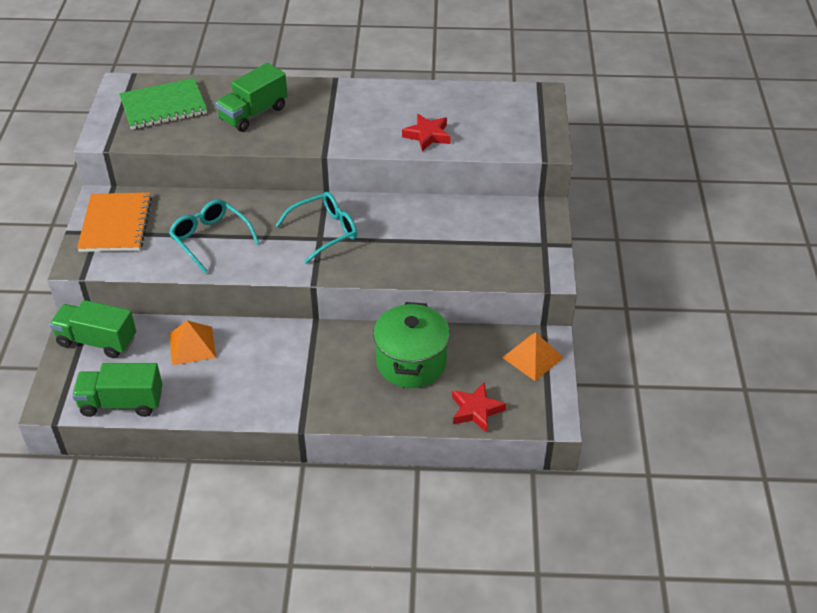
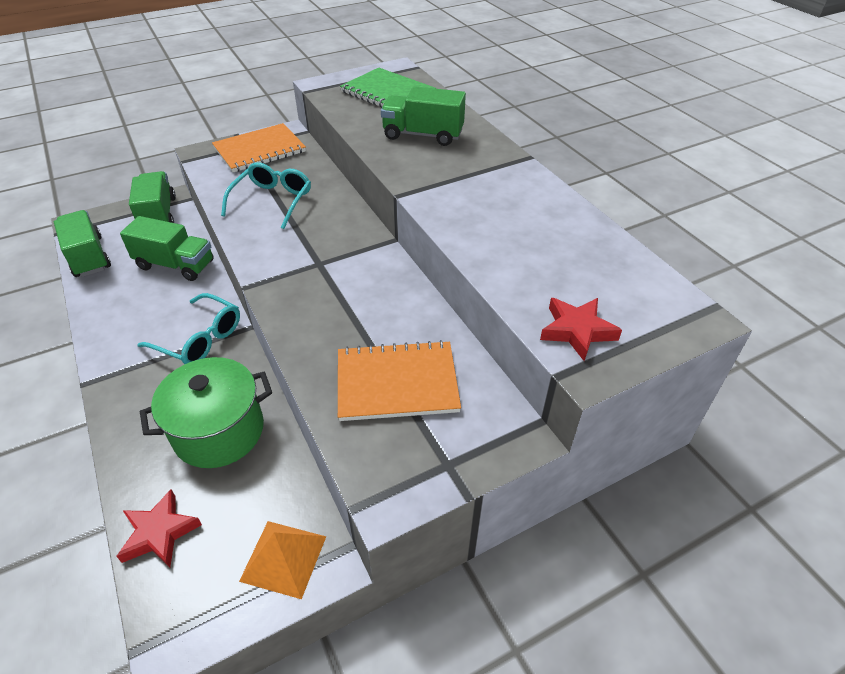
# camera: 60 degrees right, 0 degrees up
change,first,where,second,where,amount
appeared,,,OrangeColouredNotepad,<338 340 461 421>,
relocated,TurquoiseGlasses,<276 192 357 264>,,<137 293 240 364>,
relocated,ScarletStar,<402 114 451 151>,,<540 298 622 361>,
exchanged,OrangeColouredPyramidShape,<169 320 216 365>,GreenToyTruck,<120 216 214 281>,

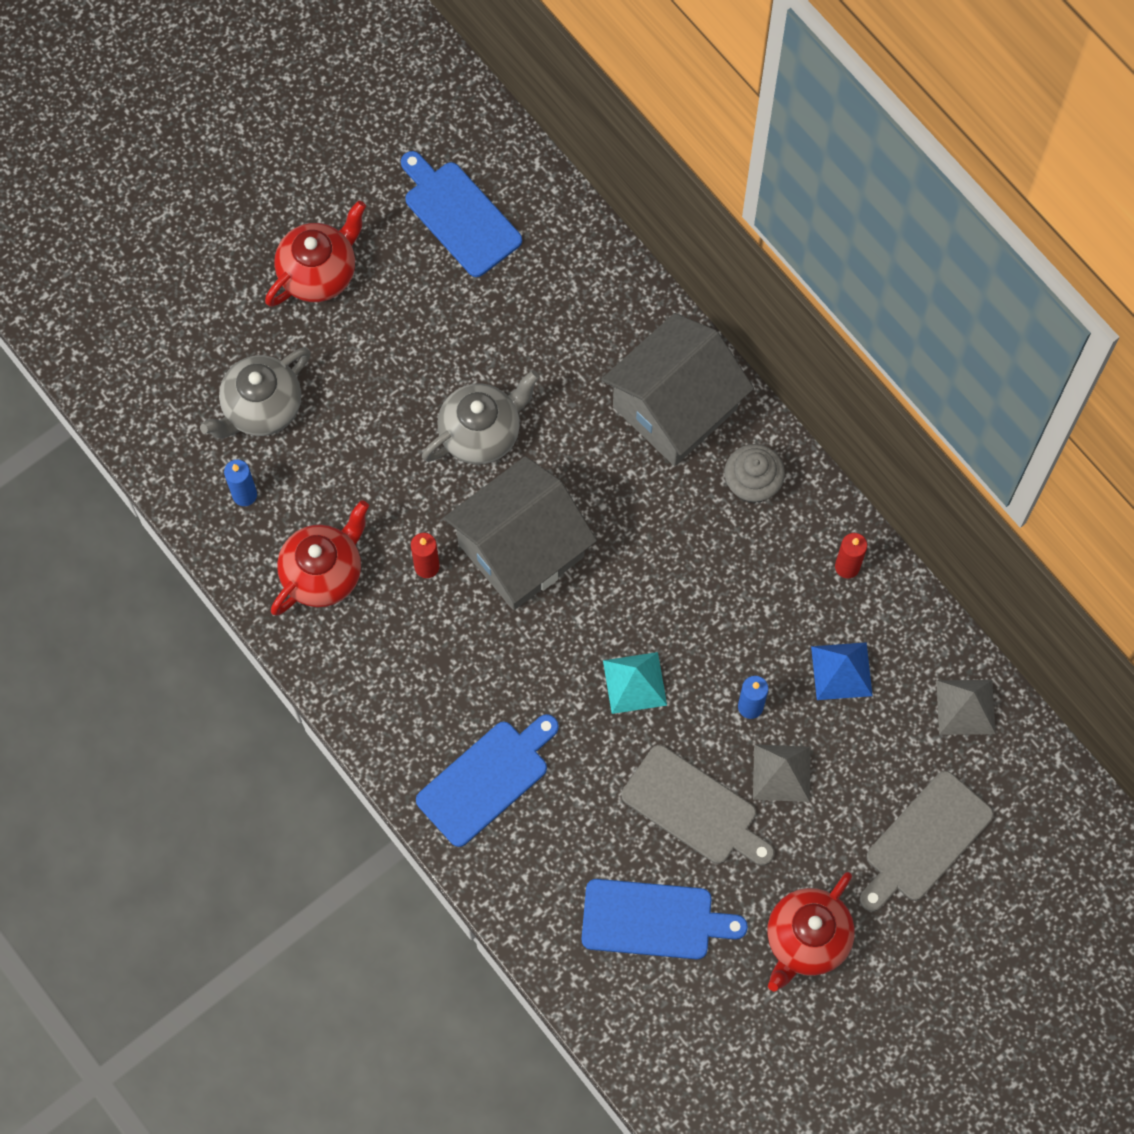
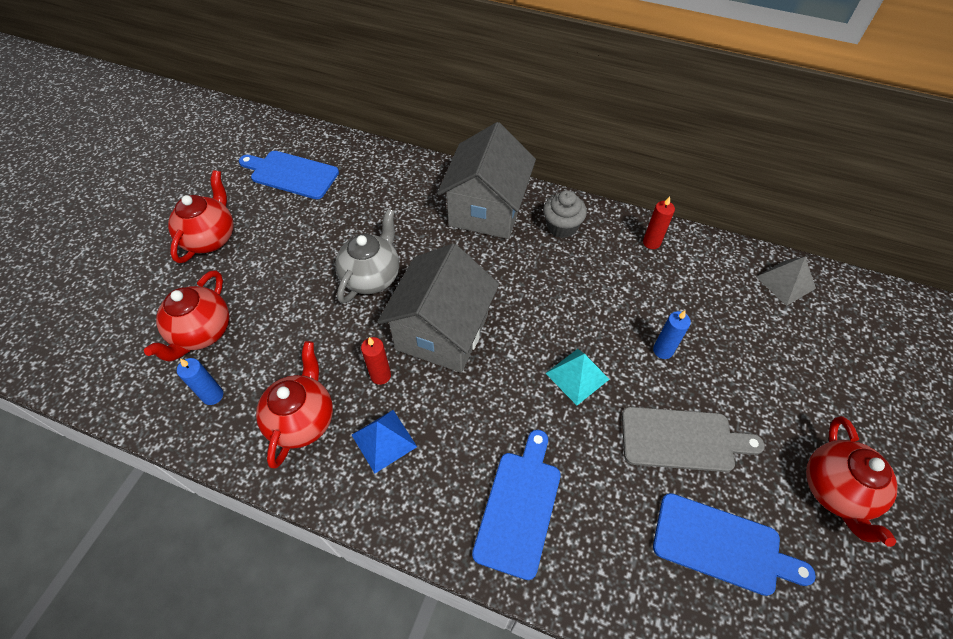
# camera: 30 degrees left, 15 degrees down
change,first,where,second,where,amount
missing,GrayPyramidShape,<753 744 811 802>,,,
missing,GrayBreadBoard,<860 771 994 912>,,,
relocated,BluePyramidShape,<811 642 873 700>,,<352 410 417 474>,
colour,GrayTeapot,<200 348 311 439>,ScarletTeapot,<144 270 230 362>,
spun,BlueBreadBoard,<582 879 748 959>,,<653 493 816 596>,45 degrees clockwise

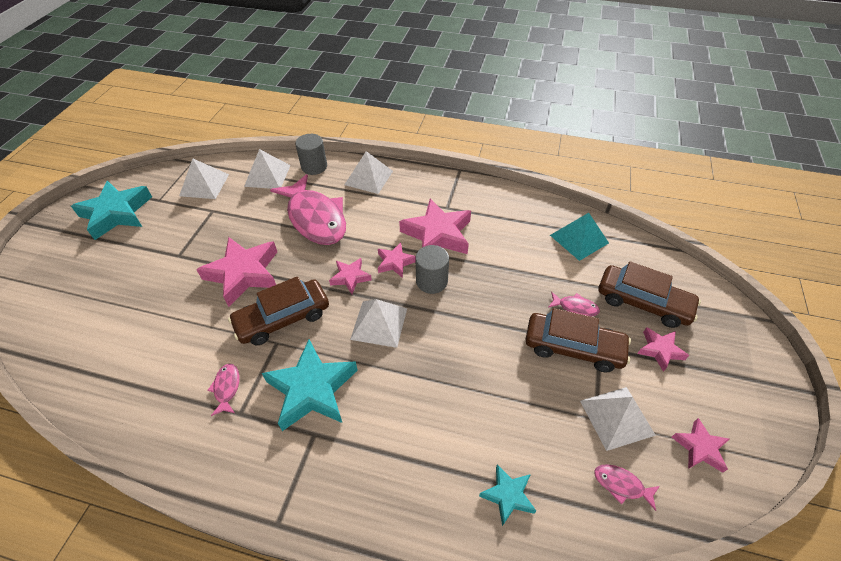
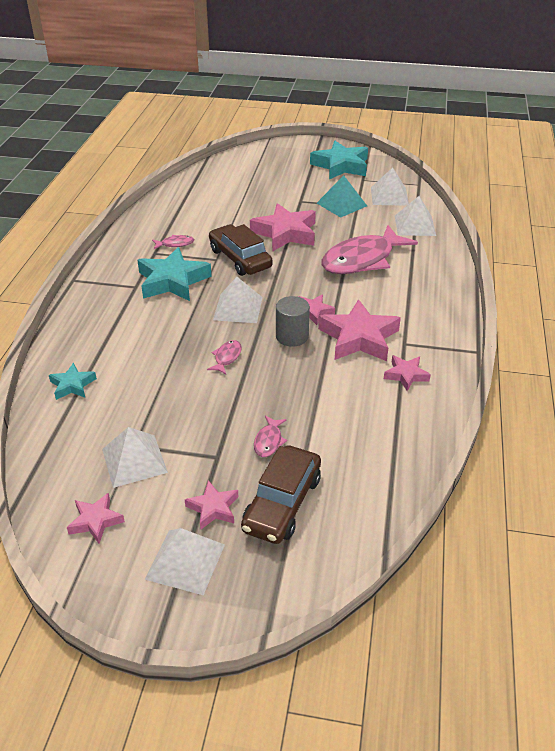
# camera: 85 degrees right, 10 degrees down
change,first,where,second,where,amount
missing,GrayCylinder,<295 134 327 175>,,,
missing,BrownToyCar,<525 308 631 372>,,,
relocated,RosyStar,<329 258 372 294>,,<384 355 431 391>,
relocated,SnowWhitePyramidShape,<344 151 393 194>,,<144 528 225 595>,
relocated,TurquoisePyramidShape,<550 213 609 261>,,<317 175 367 218>,
relocated,RosyToyFish,<594 464 660 511>,,<207 340 242 375>,

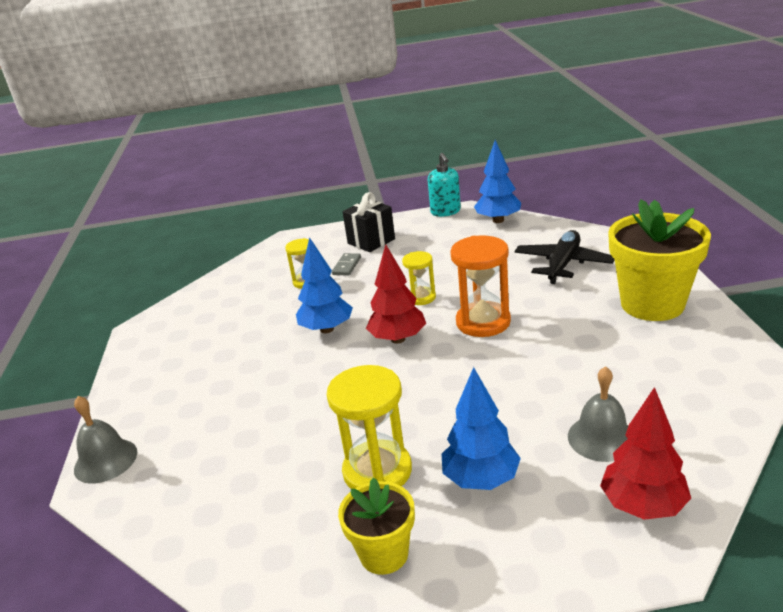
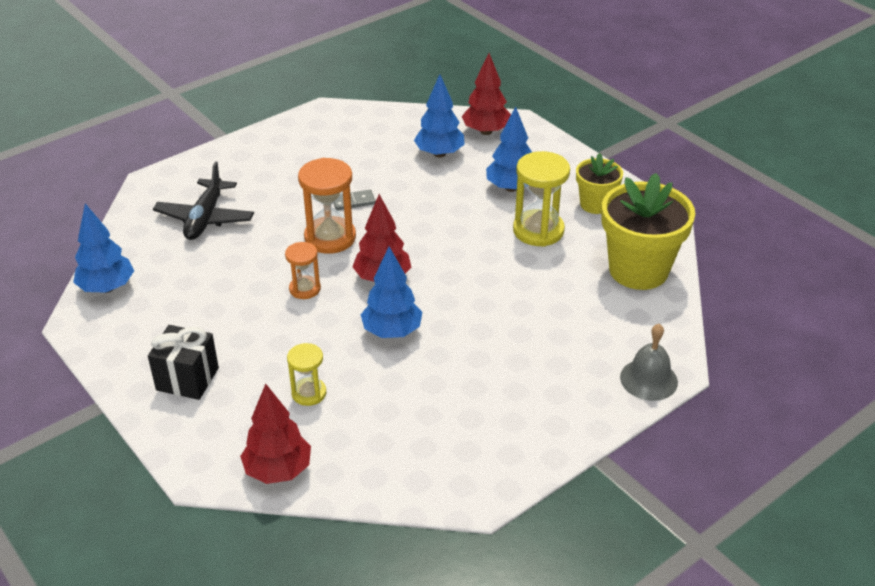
# camera: 125 degrees left, 10 degrees up
change,first,where,second,where,amount
missing,TurquoiseSoapPump,<428 153 461 217>,,,
appeared,,,ScarletTree,<240 384 311 484>,
relocated,GrayDominoPiece,<332 253 361 276>,,<333 190 376 210>,
relocated,BrightYellowPlantPot,<608 199 711 321>,,<601 173 695 290>,
exchanged,GraySchoolBell,<568 366 628 462>,BlueTree,<414 74 465 158>,
colour,BrightYellowSandglass,<402 251 436 305>,OrangeColouredSandglass,<285 242 321 299>,
spun,JetBlackPlane,<514 230 615 284>,,<153 161 254 240>,75 degrees counterclockwise

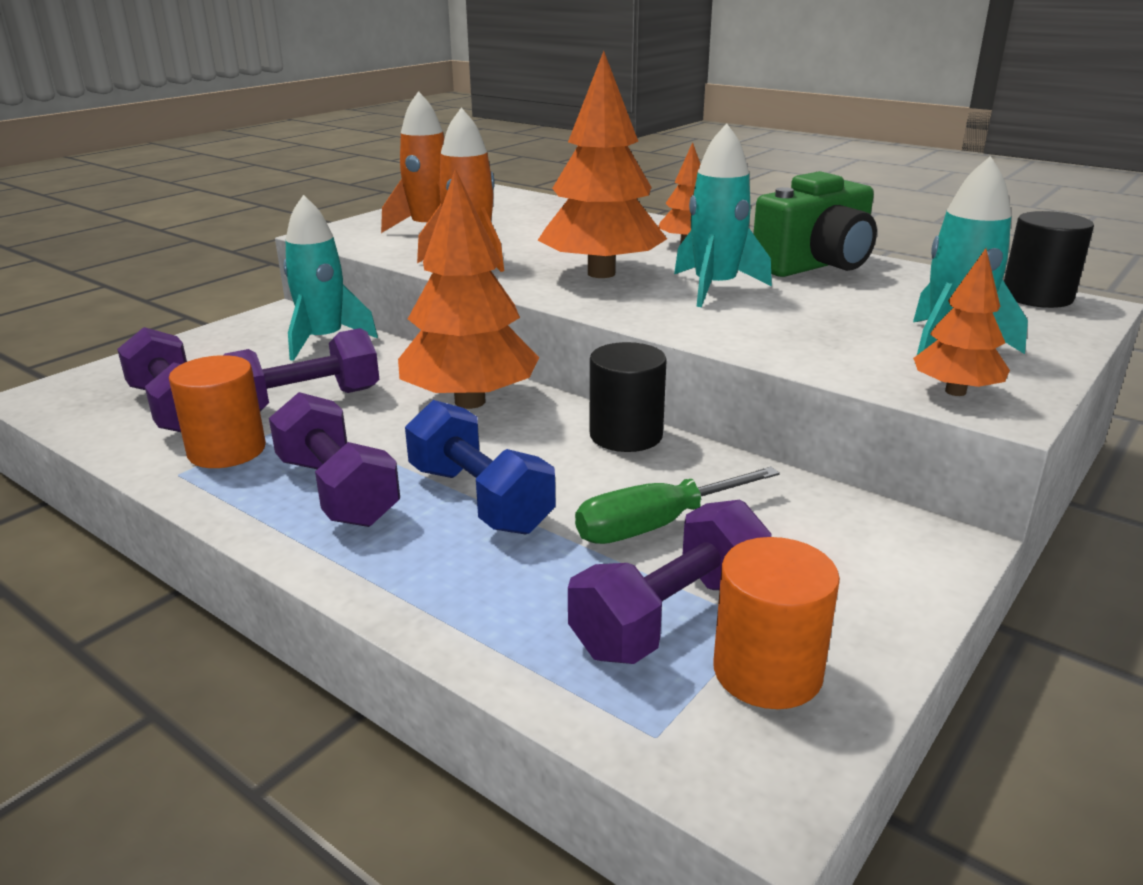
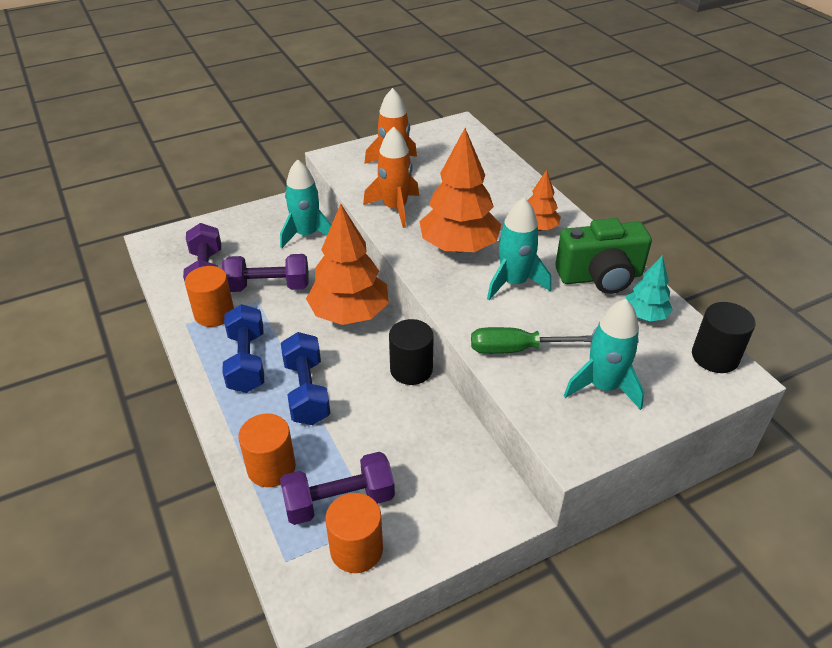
# camera: 25 degrees right, 15 degrees up
change,first,where,second,where,amount
missing,OrangeColouredTree,<913 248 1010 396>,,,
appeared,,,OrangeColouredCylinder,<238 414 296 487>,
appeared,,,TurquoiseTree,<626 255 673 322>,
relocated,GreenFlatScrewdriver,<575 467 780 544>,,<471 327 592 354>,
colour,VioletDumbbell,<269 392 400 527>,BlueDumbbell,<222 304 264 393>,

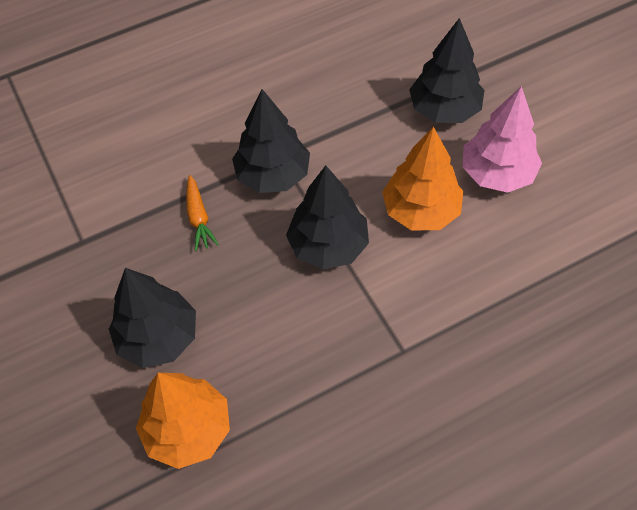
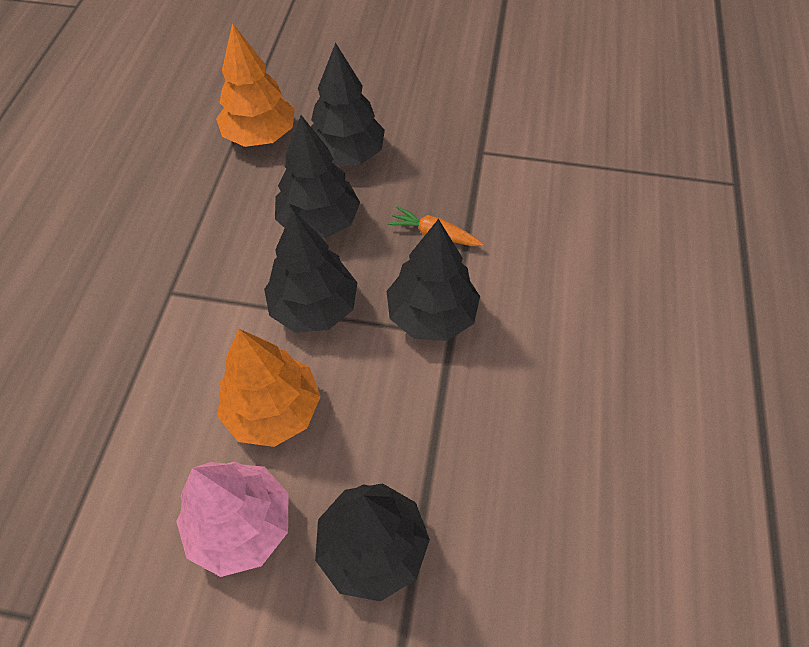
# camera: 125 degrees right, 0 degrees up
change,first,where,second,where,amount
appeared,,,JetBlackTree,<275 115 360 239>,

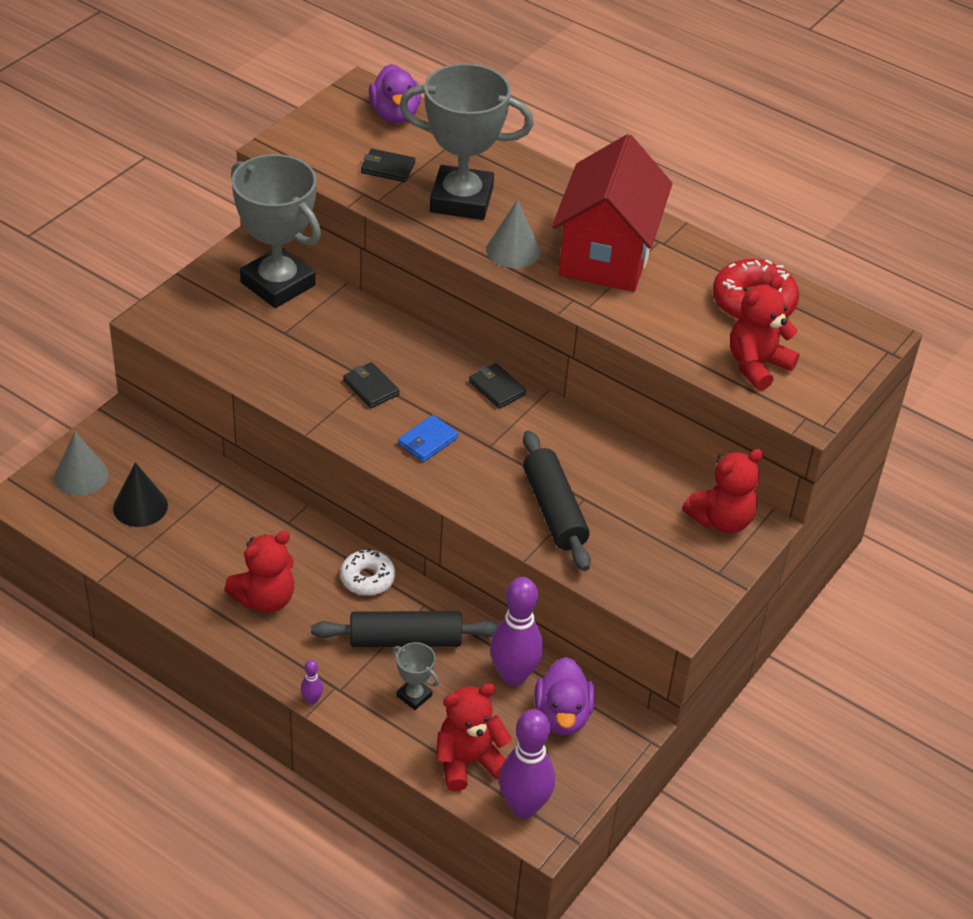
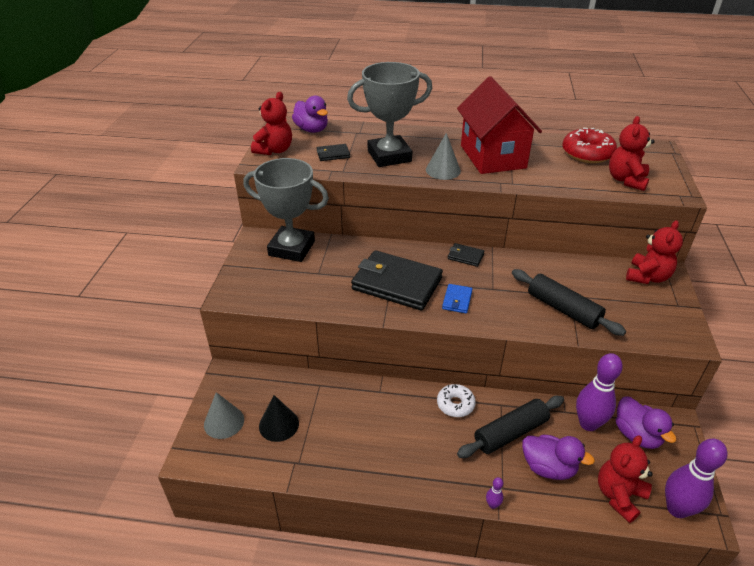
# camera: 25 degrees left, 5 degrees down
change,first,where,second,where,amount
relocated,ScarletTeddyBear,<224 531 294 613>,,<251 92 292 155>,
exchanged,GrayAwardCup,<393 642 439 710>,VioletDuck,<522 435 595 480>,
size,JetBlackBillfold,<343 362 400 408>,,<351 250 443 311>,x2.29

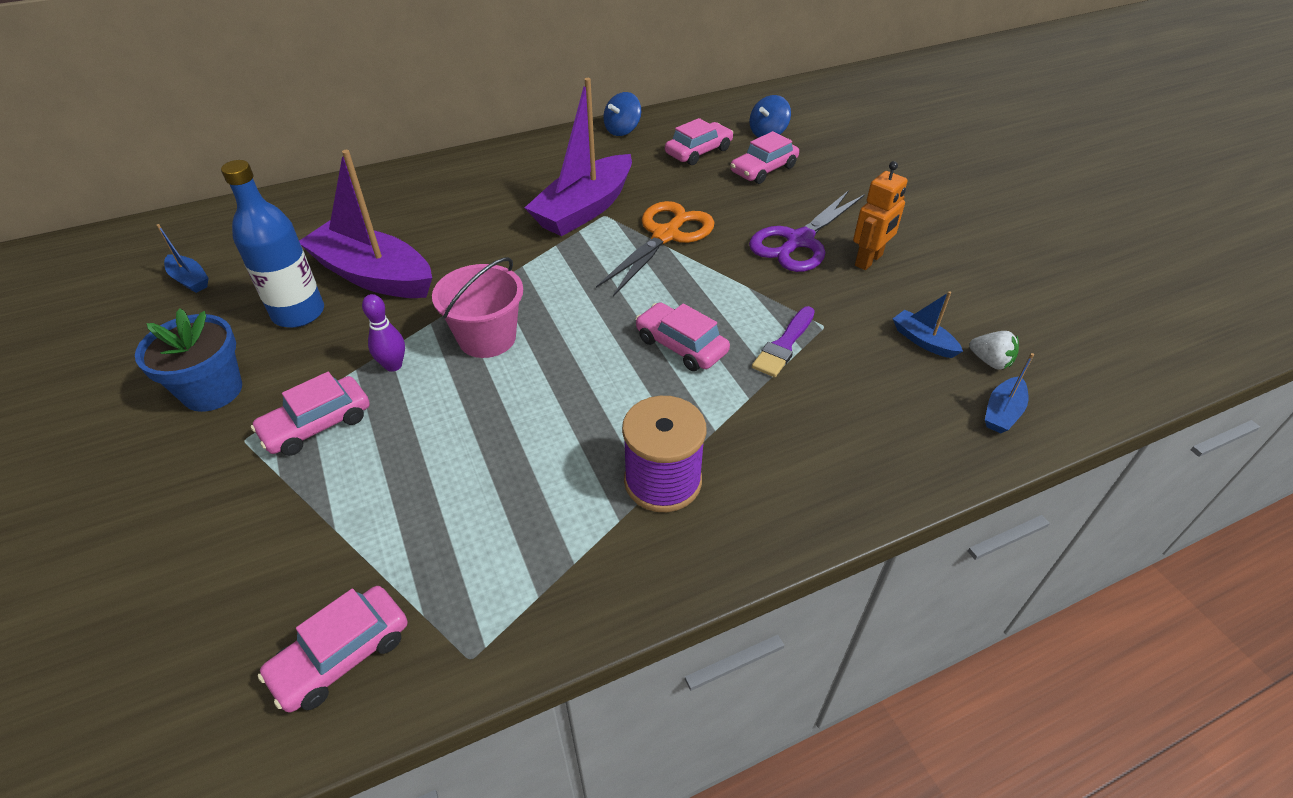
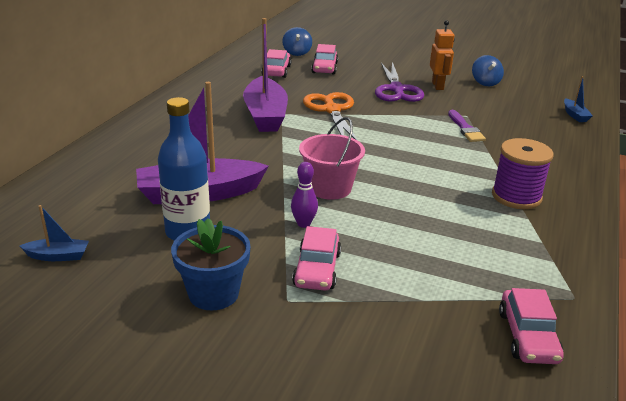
# camera: 45 degrees left, 15 degrees down
change,first,where,second,where,amount
missing,RosyToyCar,<636 302 730 371>,,,
missing,BlueSailboat,<893 291 963 358>,,,
missing,SnowWhiteStrawberry,<969 331 1019 370>,,,
relocated,BlueToyTop,<603 92 641 136>,,<472 55 504 86>,

